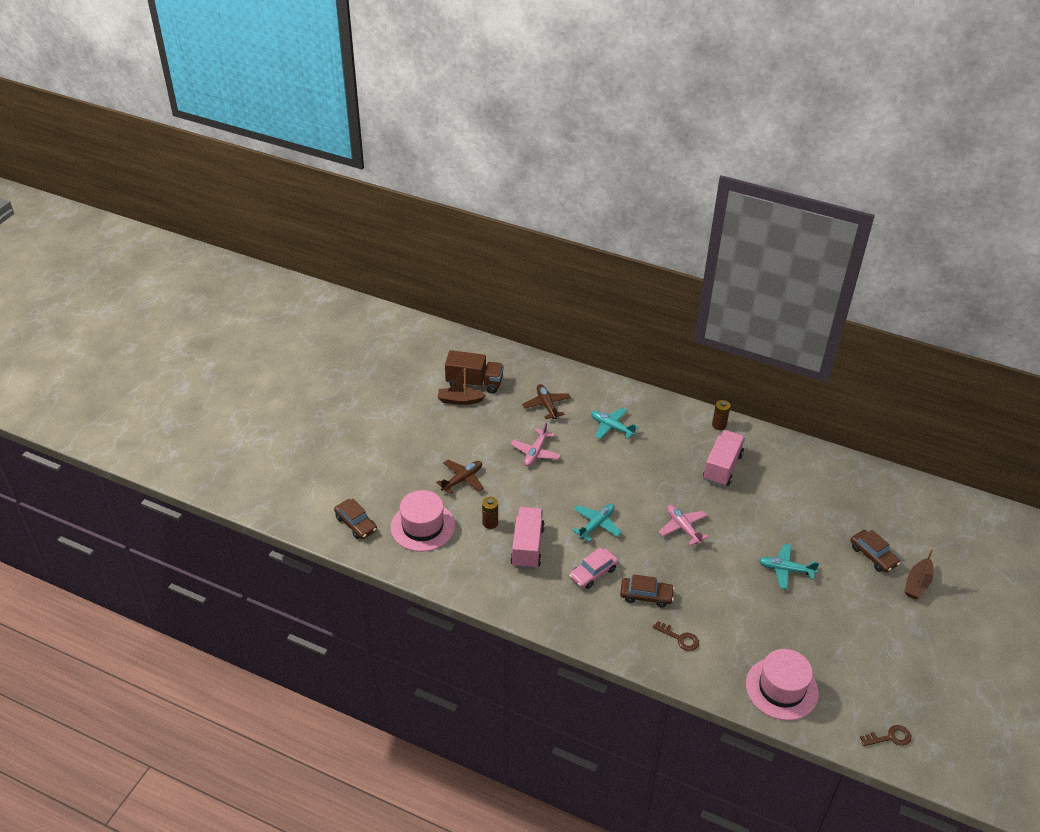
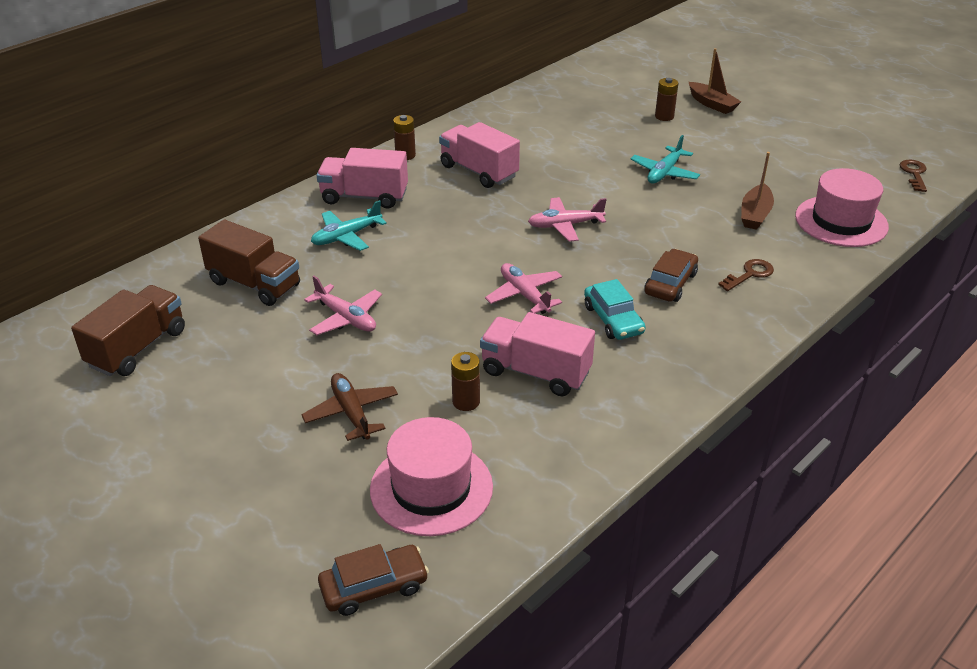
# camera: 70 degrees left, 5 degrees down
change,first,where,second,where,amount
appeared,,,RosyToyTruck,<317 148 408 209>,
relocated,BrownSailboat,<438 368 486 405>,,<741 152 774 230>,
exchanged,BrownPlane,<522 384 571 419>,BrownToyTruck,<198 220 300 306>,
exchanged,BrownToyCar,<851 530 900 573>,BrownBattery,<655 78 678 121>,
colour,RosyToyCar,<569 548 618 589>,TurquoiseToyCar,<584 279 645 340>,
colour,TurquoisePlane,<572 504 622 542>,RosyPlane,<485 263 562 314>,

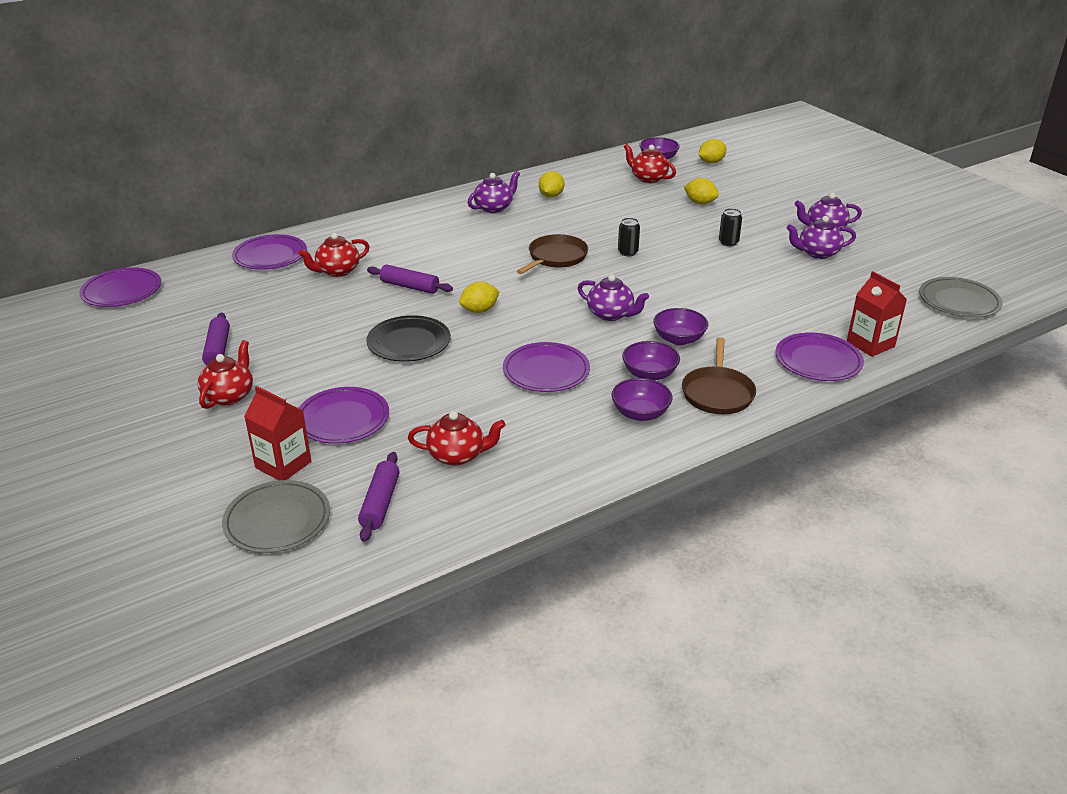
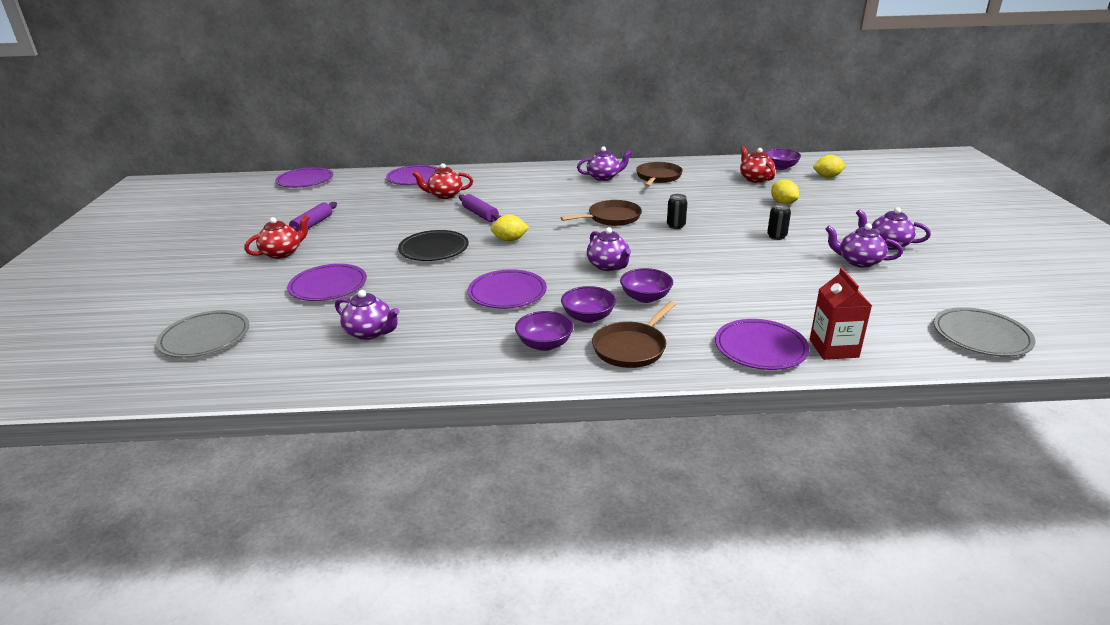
# camera: 30 degrees right, 5 degrees down
change,first,where,second,where,amount
missing,ScarletCarton,<244 386 311 480>,,,
missing,VioletRollingPin,<358 452 400 542>,,,
exchanged,BrightYellowCitrusFruit,<539 171 564 198>,BrownFryingPan,<636 162 683 187>,
colour,ScarletTeapot,<408 411 506 466>,VioletTeapot,<335 290 400 340>,

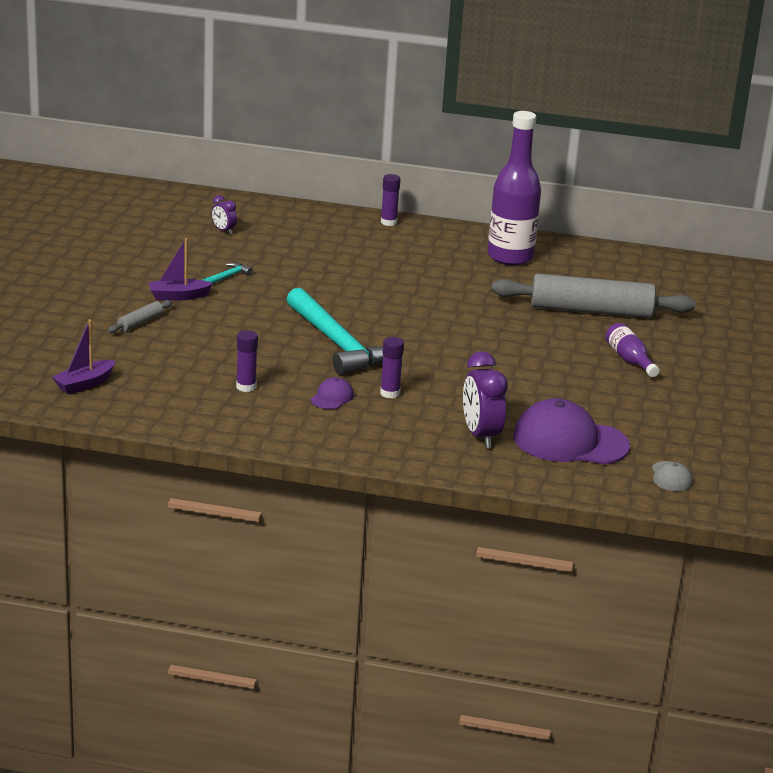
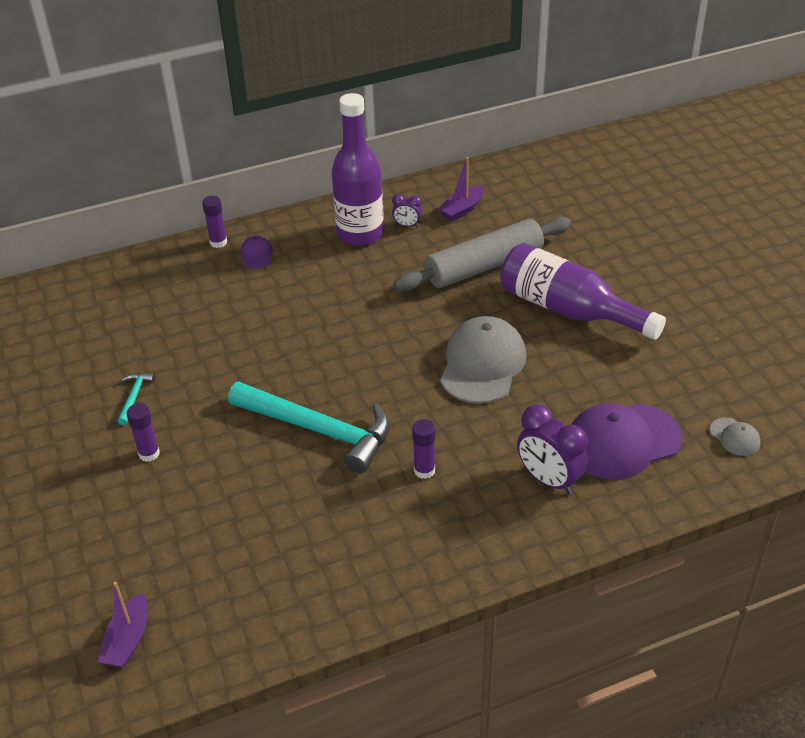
# camera: 30 degrees left, 15 degrees up
change,first,where,second,where,amount
missing,GrayRollingPin,<108 300 172 333>,,,
appeared,,,GrayPeakedCap,<440 316 527 404>,
relocated,VioletSailboat,<149 238 213 301>,,<438 157 484 221>,
relocated,VioletClock,<212 195 237 234>,,<392 194 422 227>,
relocated,VioletGlueStick,<236 330 258 392>,,<127 403 160 462>,
relocated,VioletPeakedCap,<311 377 354 409>,,<240 236 273 269>,
size,VioletDrinkBottle,<605 323 660 377>,,<500 243 666 340>,x2.03

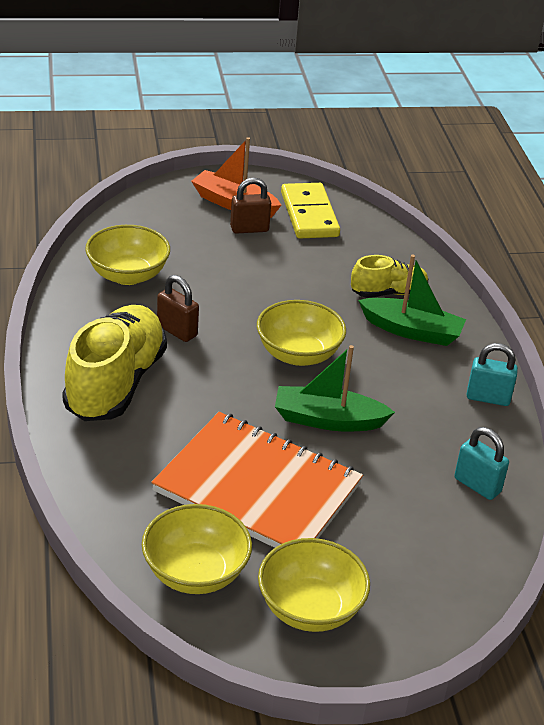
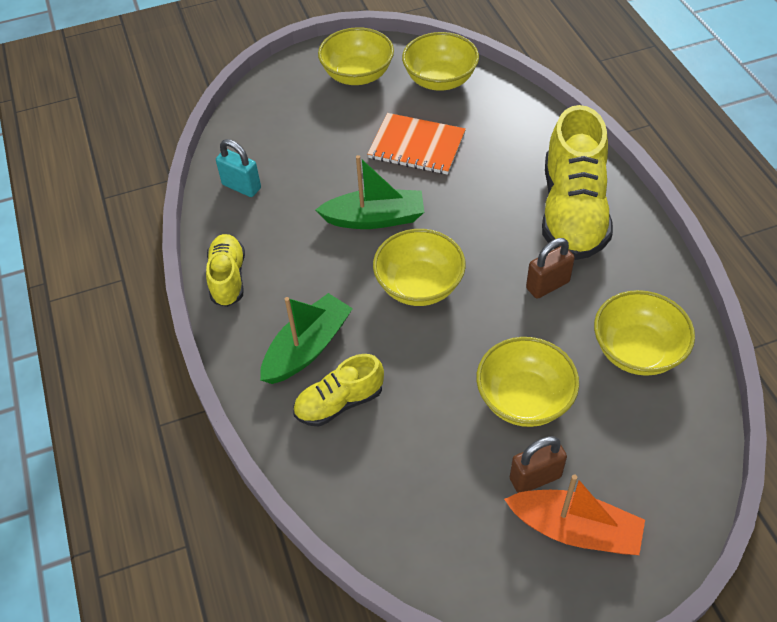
# camera: 175 degrees right, 15 degrees up
change,first,where,second,where,amount
missing,BrightYellowDominoPiece,<281 183 340 239>,,,
appeared,,,BrightYellowServingBowl,<476 337 579 427>,
exchanged,TurquoisePadlock,<467 343 518 406>,BrightYellowSneaker,<206 234 245 307>,
spun,BrownPadlock,<157 275 199 342>,,<526 238 575 299>,60 degrees counterclockwise
spun,GreenSailboat,<358 255 466 346>,,<260 293 353 384>,120 degrees clockwise
size,OrangeColouredNotepad,<151 412 363 548>,,<367 113 466 175>,x0.62

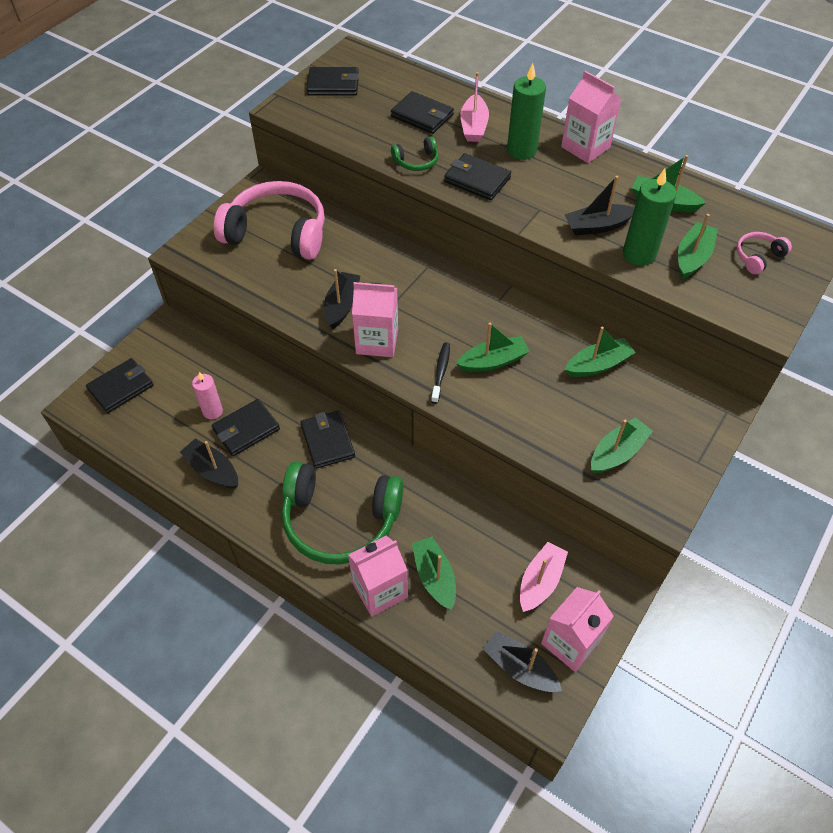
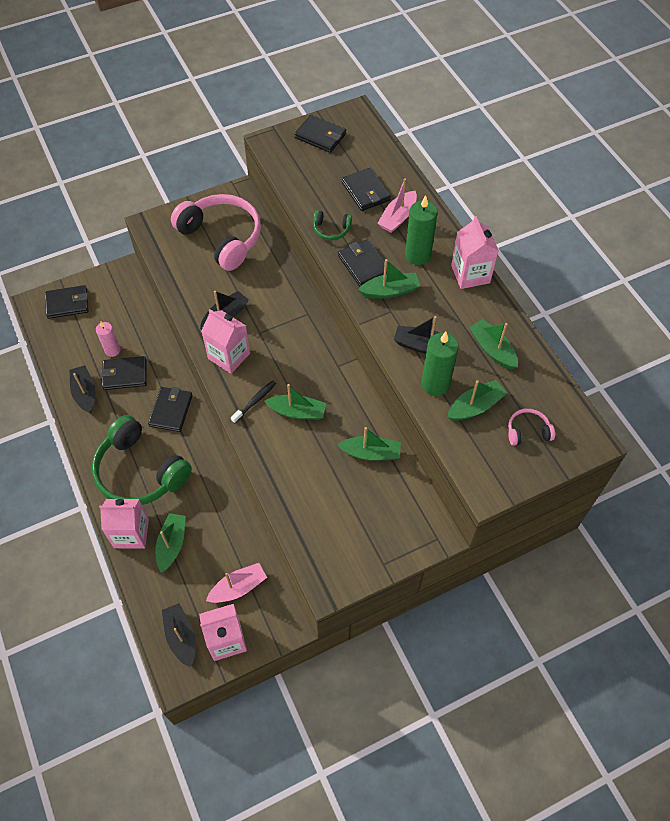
# camera: 30 degrees right, 5 degrees up
change,first,where,second,where,amount
relocated,GreenSailboat,<591 417 653 474>,,<358 259 420 299>,

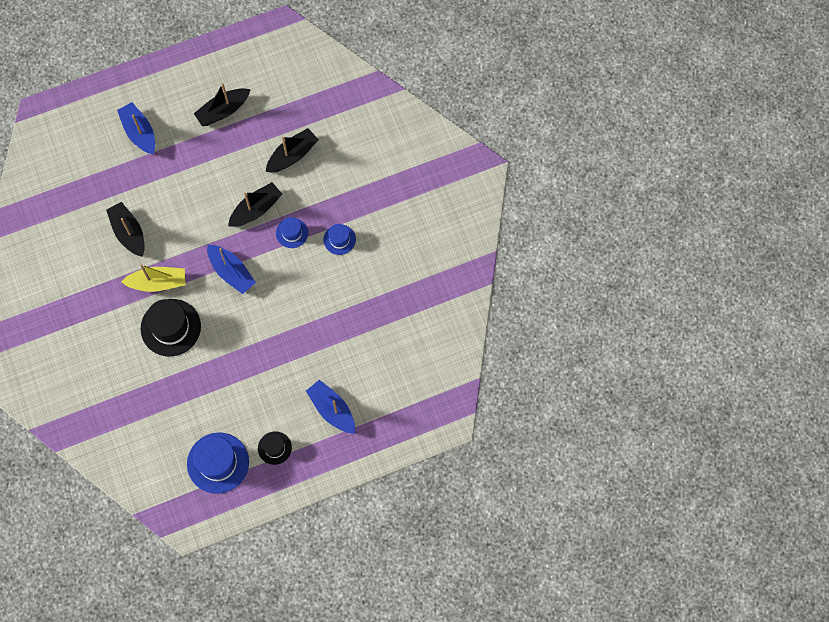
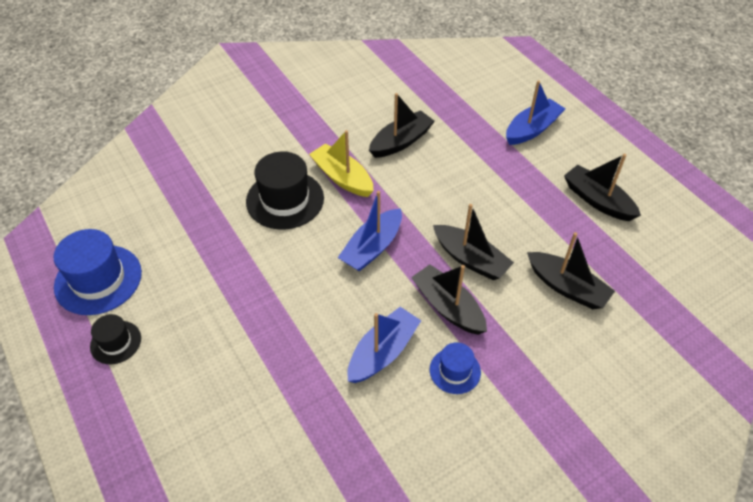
# camera: 80 degrees right, 20 degrees down
change,first,where,second,where,amount
relocated,BlueSailboat,<306 379 355 434>,,<347 307 421 383>,
exchanged,BlueHat,<276 217 308 248>,JetBlackSailboat,<411 264 487 335>,
spun,BrightYellowSailboat,<121 264 185 292>,,<309 130 374 197>,150 degrees clockwise

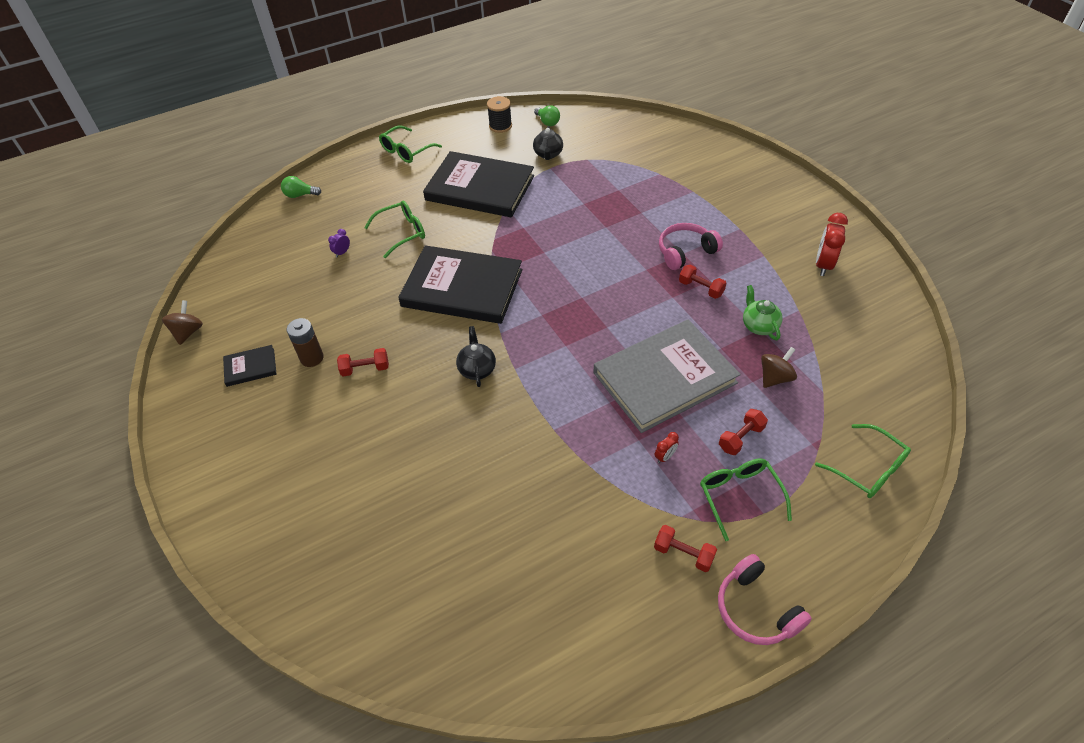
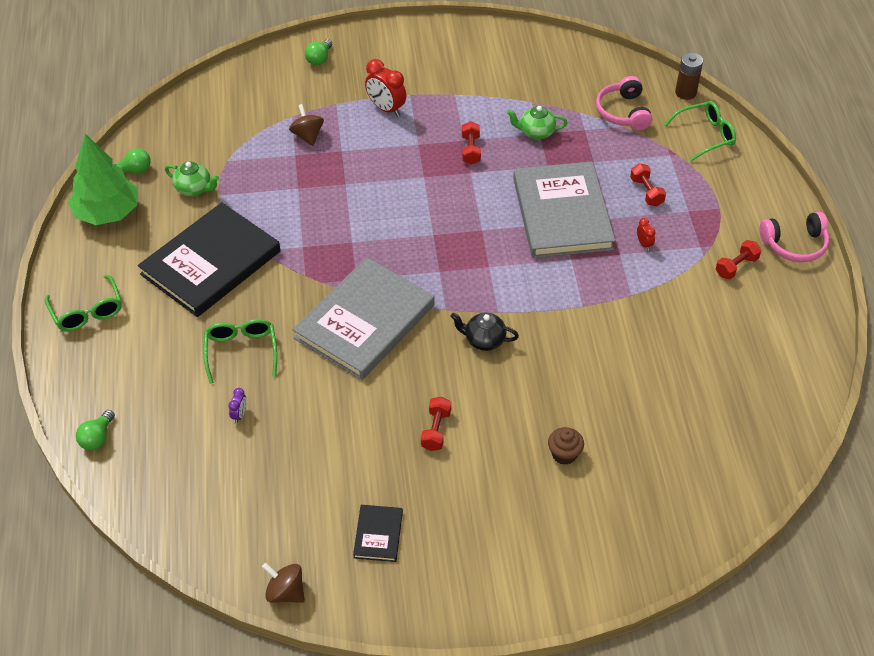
# camera: 70 degrees left, 0 degrees up
change,first,where,second,where,amount
missing,GreenGlasses,<700 459 792 541>,,,
appeared,,,GreenBulb,<305 39 332 65>,
appeared,,,BrownCupcake,<548 427 584 465>,
relocated,BrownBattery,<287 318 324 367>,,<675 53 703 100>,
relocated,RosyHeadphones,<659 223 723 270>,,<596 76 653 130>,
relocated,BrownToyTop,<761 347 797 388>,,<289 104 324 146>,
relocated,ScarletClock,<816 213 848 276>,,<365 59 406 117>,
exchanged,JetBlackSpool,<487 96 512 133>,GreenTree,<68 134 138 225>,
colour,JetBlackHardback,<398 245 522 324>,GrayHardback,<292 257 435 380>,
colour,JetBlackTeapot,<533 126 563 160>,GreenTeapot,<165 162 219 196>,
spun,VioletClock,<328 229 350 258>,,<228 388 247 423>,135 degrees counterclockwise
spun,ScarletDumbbell,<679 265 726 299>,,<462 121 481 165>,60 degrees counterclockwise

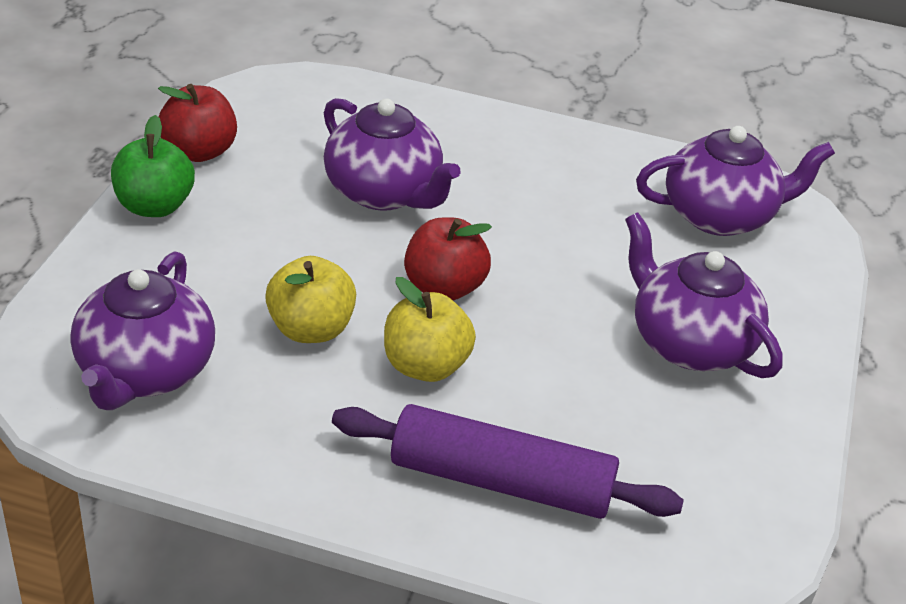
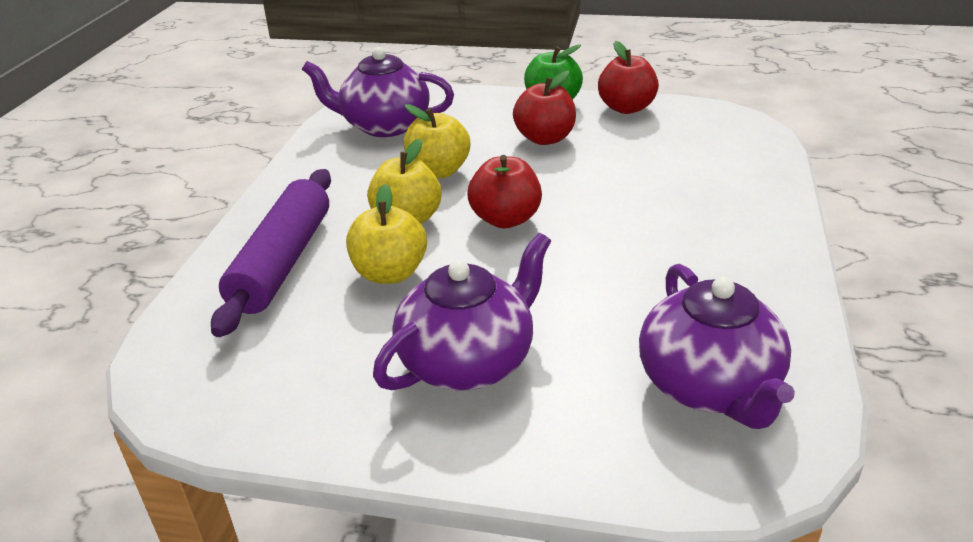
# camera: 90 degrees right, 5 degrees down
change,first,where,second,where,amount
missing,VioletTeapot,<324 98 461 211>,,,
appeared,,,BrightYellowToyApple,<346 184 427 284>,
appeared,,,ScarletToyApple,<513 70 576 145>,

